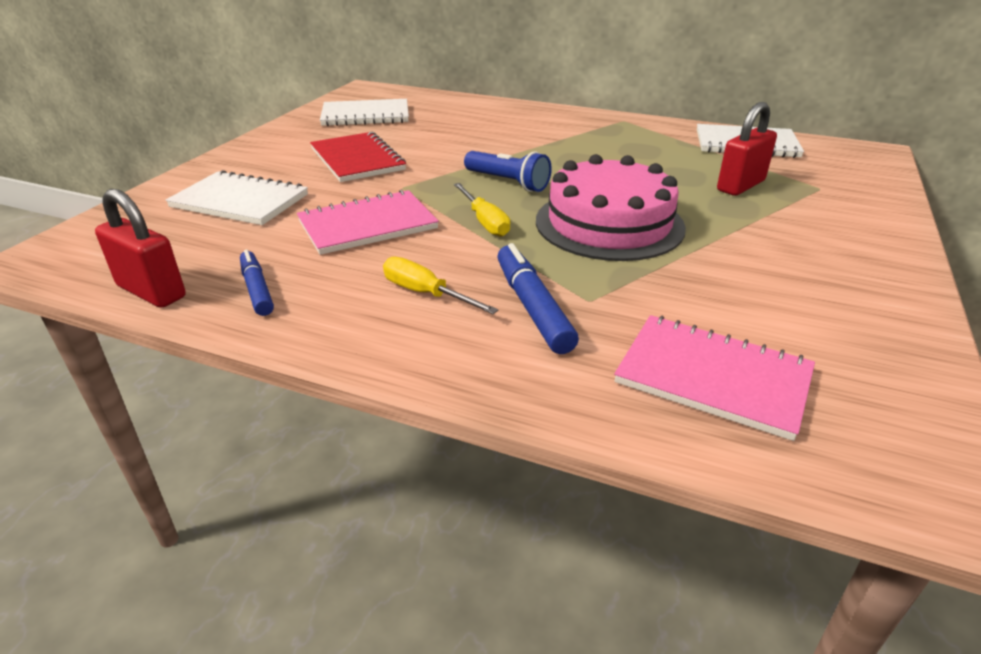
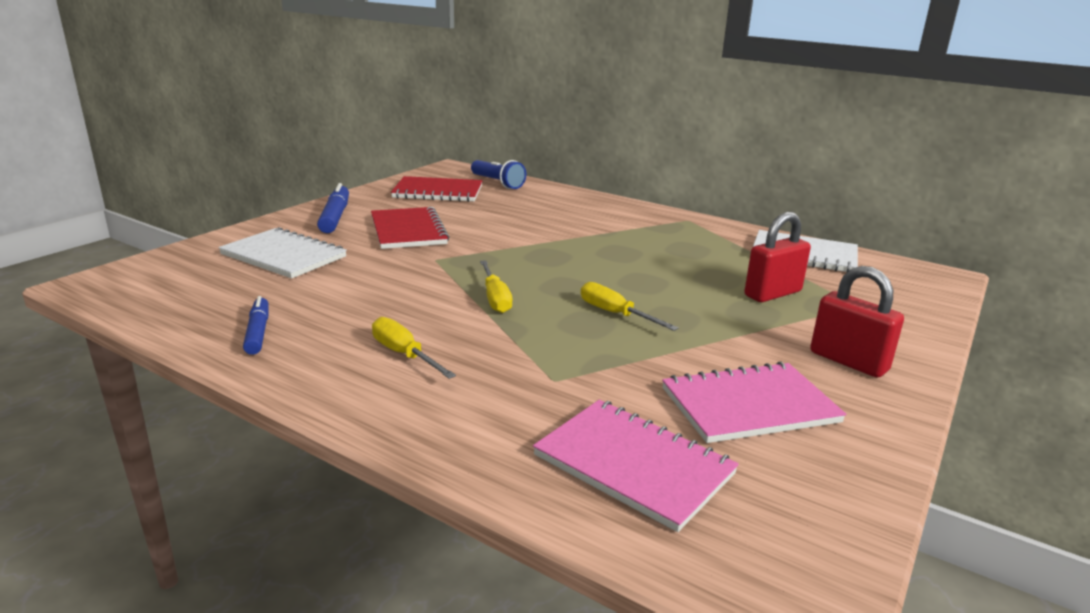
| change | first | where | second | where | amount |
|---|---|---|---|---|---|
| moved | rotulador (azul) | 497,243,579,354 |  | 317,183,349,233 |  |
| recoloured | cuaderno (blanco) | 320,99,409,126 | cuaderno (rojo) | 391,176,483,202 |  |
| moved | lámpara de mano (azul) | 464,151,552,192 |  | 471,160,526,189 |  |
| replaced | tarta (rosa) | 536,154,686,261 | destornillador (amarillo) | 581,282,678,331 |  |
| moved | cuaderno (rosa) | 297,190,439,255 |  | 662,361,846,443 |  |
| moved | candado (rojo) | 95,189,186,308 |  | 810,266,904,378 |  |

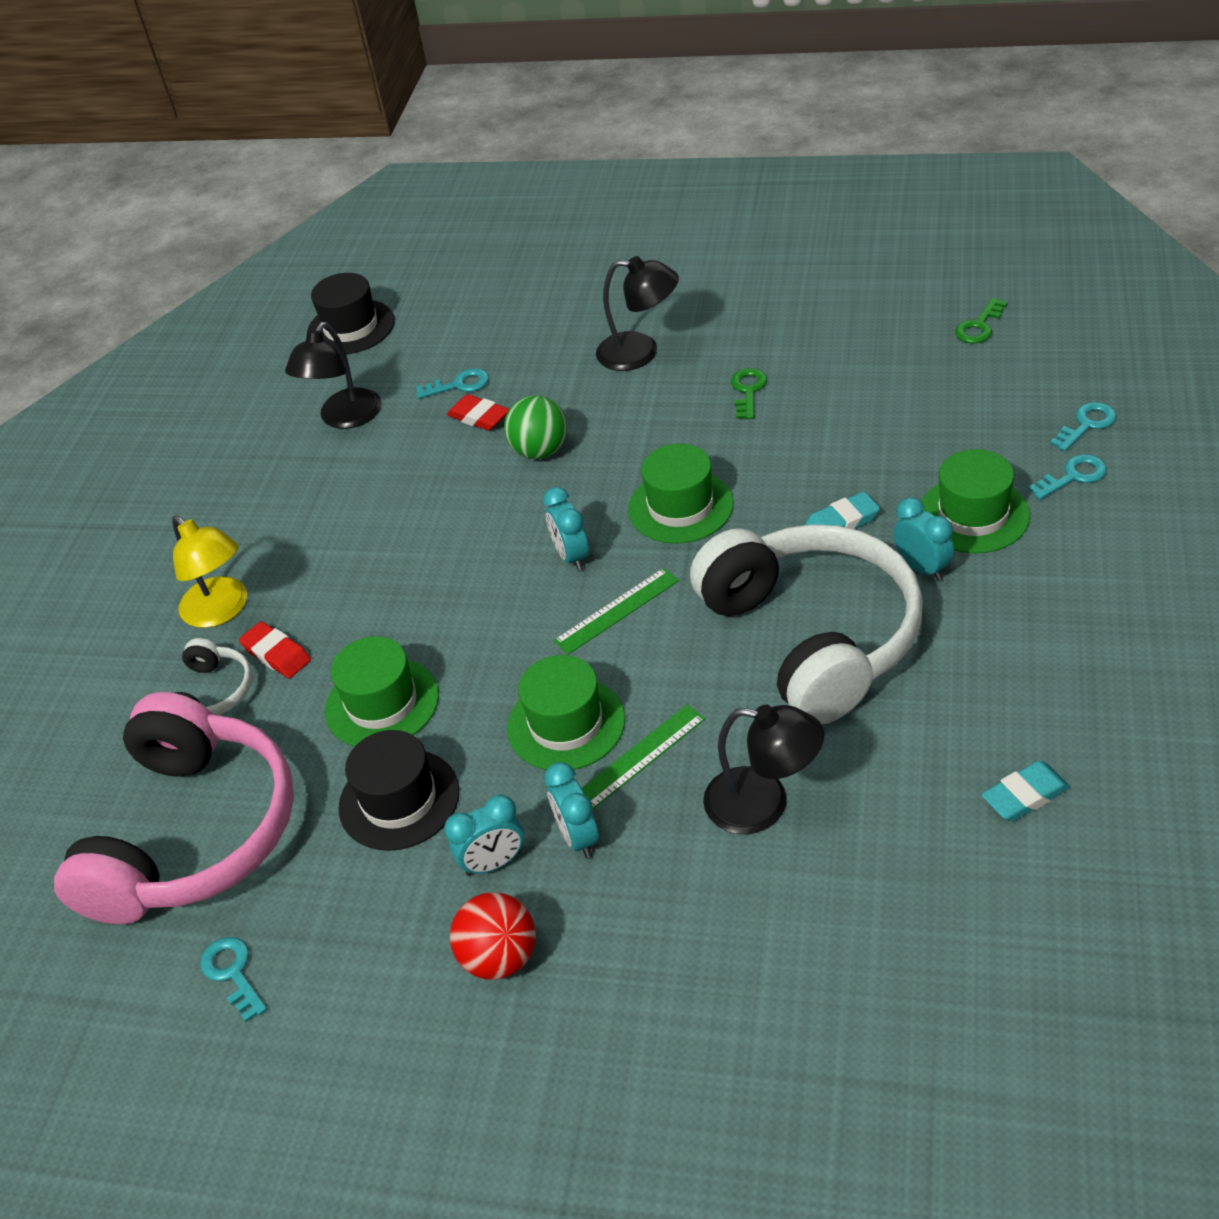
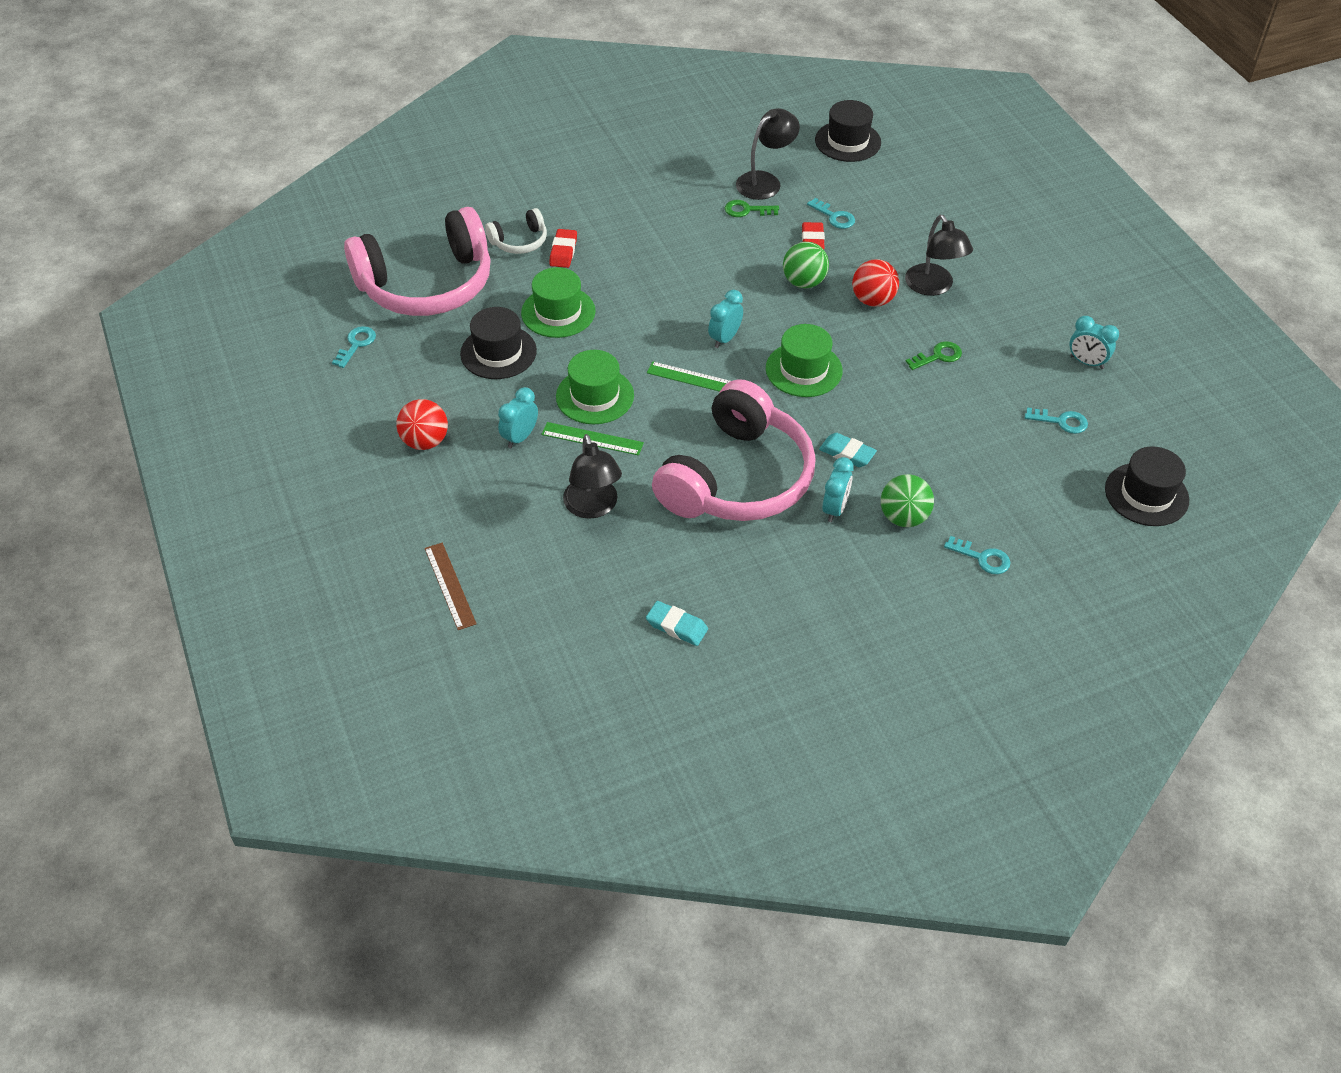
| change | first | where | second | where | amount |
|---|---|---|---|---|---|
| added |  |  | regla (marrón) | 424,543,477,630 |  |
| recoloured | auriculares (blanco) | 690,524,923,724 | auriculares (rosa) | 652,379,816,521 |  |
| moved | llave (verde) | 955,298,1008,344 |  | 724,200,779,217 |  |
| turned | lámpara (negro) | 285,322,382,429 |  | 736,108,800,200 | 150 degrees clockwise |
| added |  |  | pelota (rojo) | 852,259,899,306 |  |
| replaced | sombrero (verde) | 921,449,1030,553 | pelota (verde) | 881,474,934,527 |  |
| moved | llave (turquesa) | 1050,402,1117,452 |  | 1025,407,1088,434 |  |
| moved | despertador (turquesa) | 444,794,524,876 |  | 1069,316,1119,369 |  |
| added |  |  | sombrero (negro) | 1105,446,1189,526 |  |
| removed | lámpara (amarillo) | 172,515,247,628 |  |  |  |

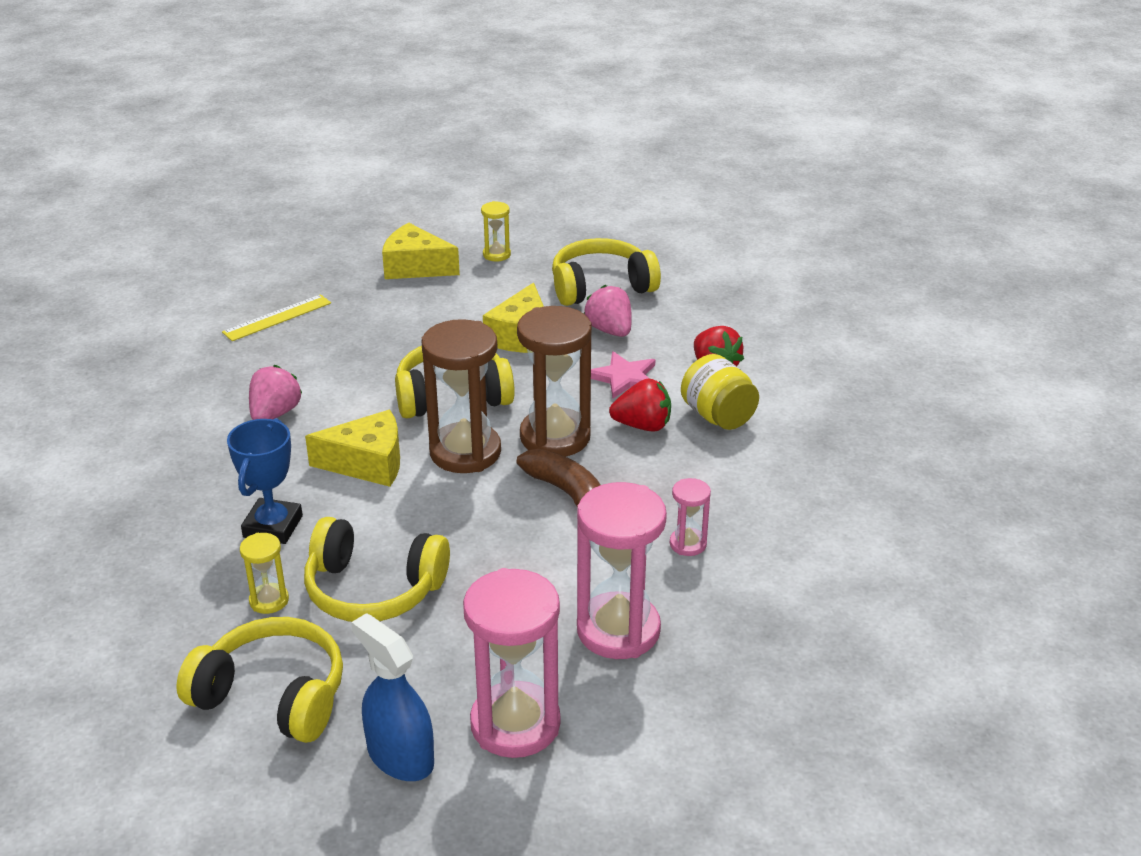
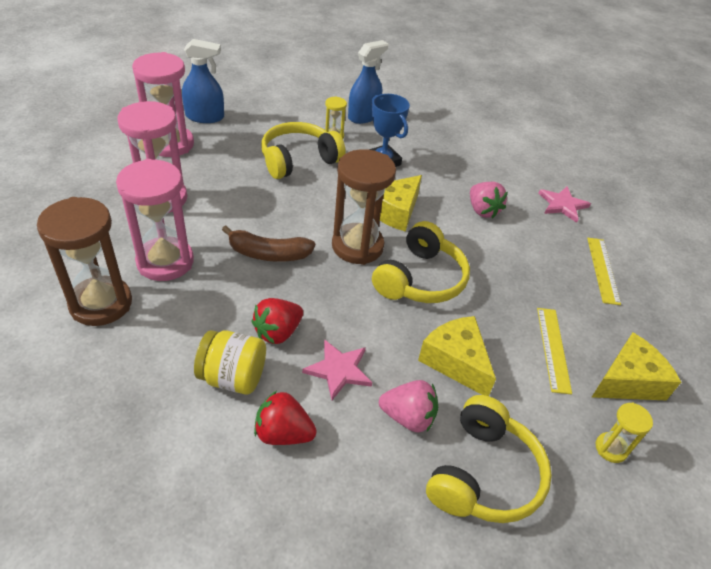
| change | first | where | second | where | amount |
|---|---|---|---|---|---|
| moved | reloj de arena (marrón) | 517,306,592,457 |  | 37,197,132,326 |  |
| resized | reloj de arena (rosa) | 670,478,711,556 |  | 116,159,194,281 | x2.09 |
| added |  |  | pulverizador (azul) | 348,40,388,124 |  |
| added |  |  | regla (amarillo) | 537,308,572,395 |  |
| added |  |  | estrella (rosa) | 538,186,591,223 |  |
| removed | auriculares (amarillo) | 176,617,343,743 |  |  |  |

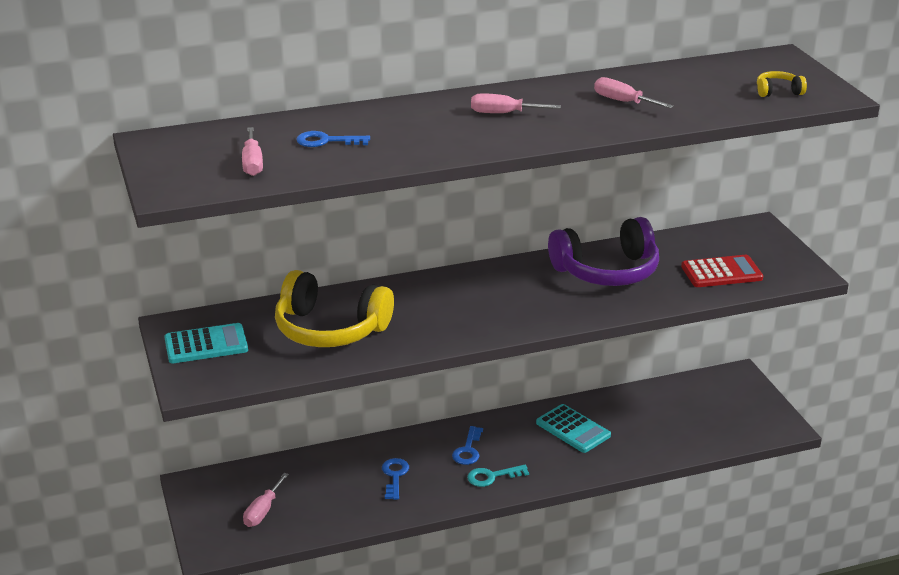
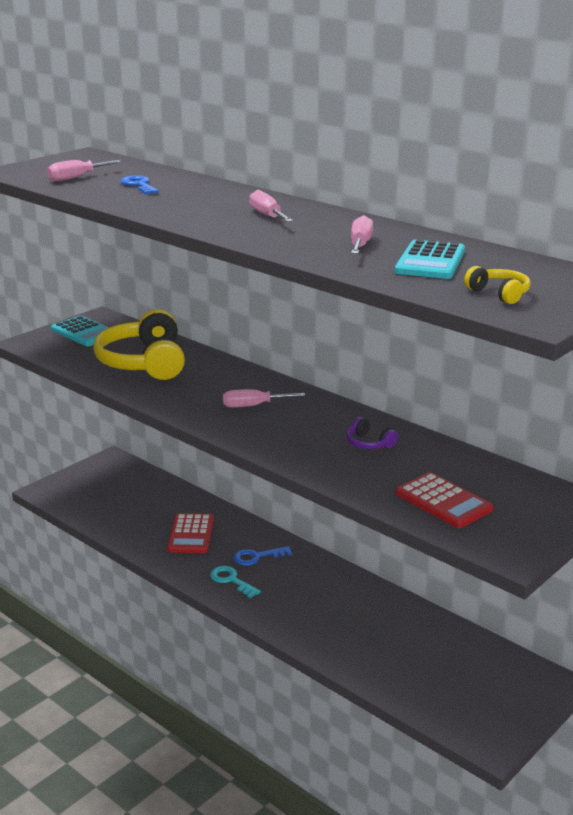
| change | first | where | second | where | amount |
|---|---|---|---|---|---|
| replaced | llave (azul) | 382,458,409,500 | calculadora (rojo) | 167,513,214,553 |  |
| moved | destornillador (rosa) | 243,473,289,527 |  | 223,389,305,408 |  |
| resized | auriculares (morado) | 548,217,659,286 |  | 346,417,398,449 | x0.42 |
| moved | calculadora (turquesa) | 536,404,611,453 |  | 395,240,465,279 |  |

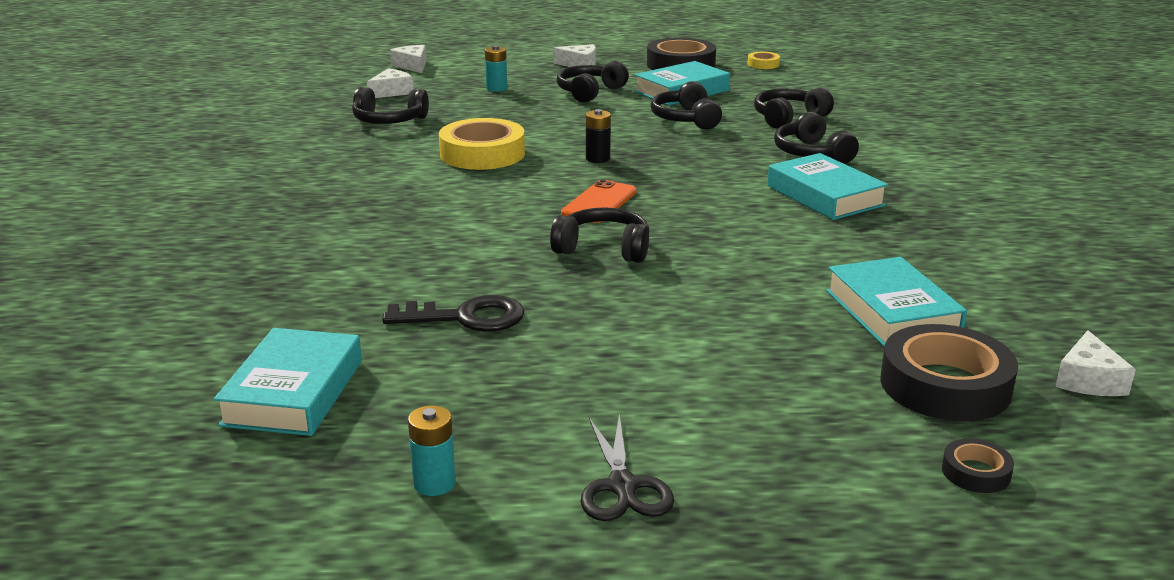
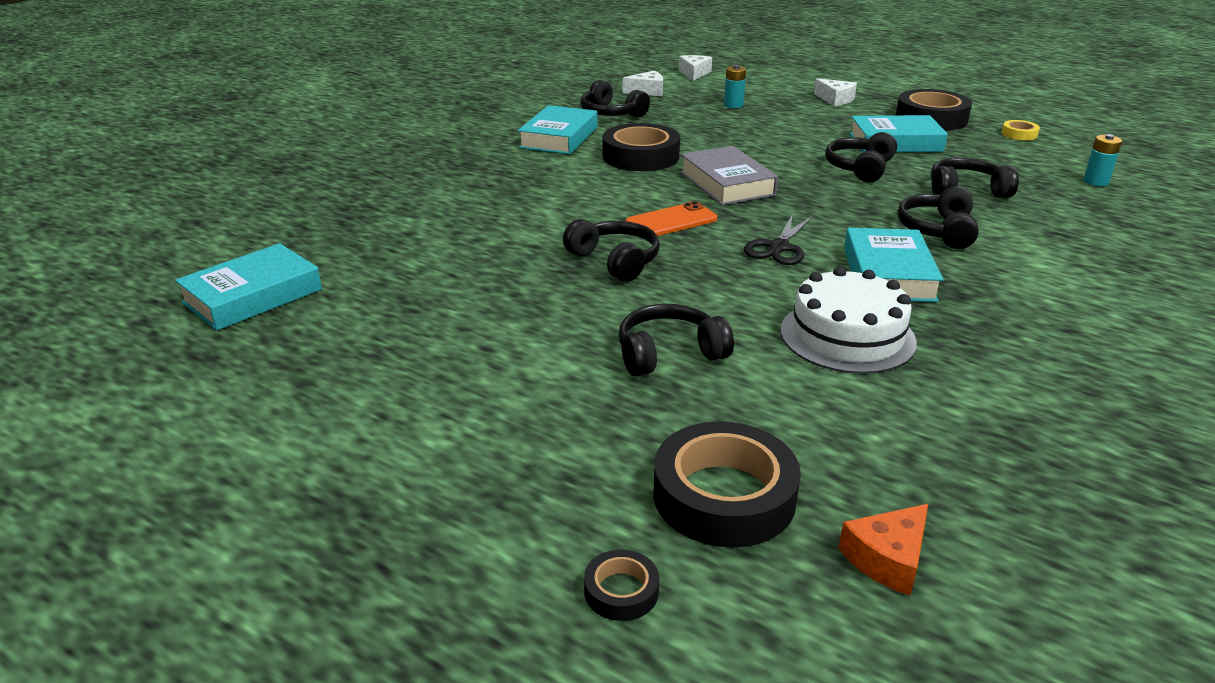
| change | first | where | second | where | amount |
|---|---|---|---|---|---|
| moved | libro (turquesa) | 826,257,967,347 |  | 518,105,598,154 |  |
| recoloured | cinta adhesiva (amarillo) | 439,118,525,170 | cinta adhesiva (negro) | 603,123,680,171 |  |
| moved | auriculares (negro) | 557,61,629,103 |  | 619,304,734,376 |  |
| replaced | pila (negro) | 586,109,611,163 | libro (gris) | 680,146,778,205 |  |
| moved | tijeras (negro) | 581,414,674,521 |  | 744,216,813,265 |  |
| added |  |  | tarta (blanco) | 780,267,917,374 |  |
| recoloured | queso (blanco) | 1055,330,1136,396 | queso (naranja) | 838,504,928,595 |  |
| moved | pila (turquesa) | 408,406,456,496 |  | 1083,134,1122,186 |  |
| removed | llave (negro) | 382,295,524,332 |  |  |  |

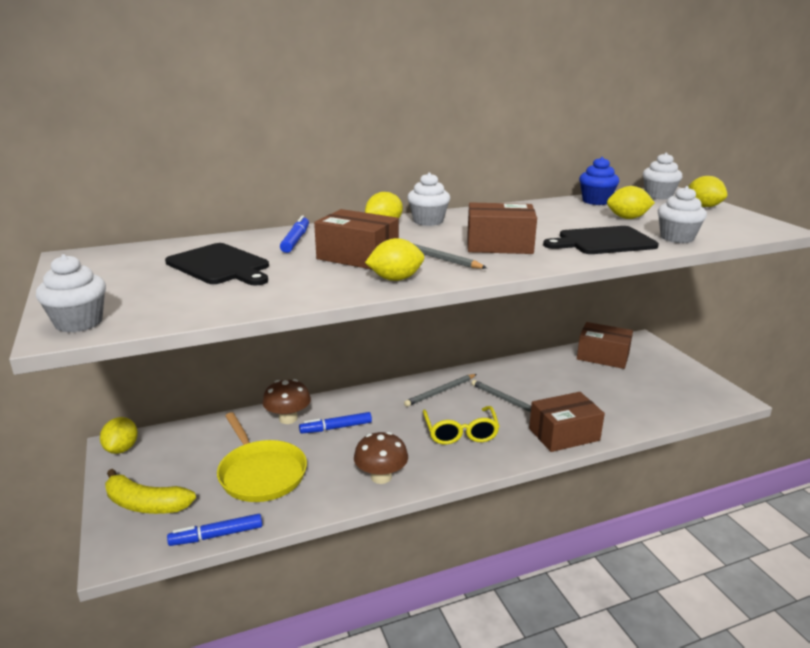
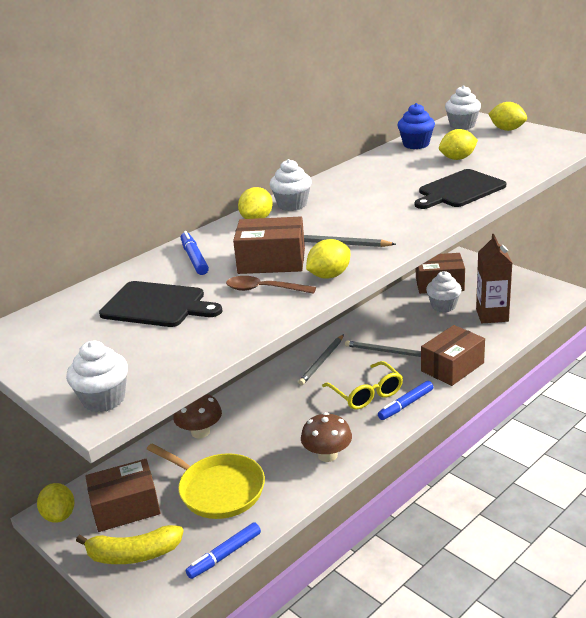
| change | first | where | second | where | amount |
|---|---|---|---|---|---|
| moved | caja (marrón) | 467,202,537,254 |  | 85,459,161,532 |  |
| added |  |  | cuchara (marrón) | 226,276,316,294 |  |
| moved | rotulador (azul) | 299,412,372,434 |  | 378,381,433,420 |  |
| moved | magdalena (blanco) | 658,186,707,243 |  | 426,271,462,313 |  |
| added |  |  | cartón de leche (marrón) | 476,234,512,323 |  |

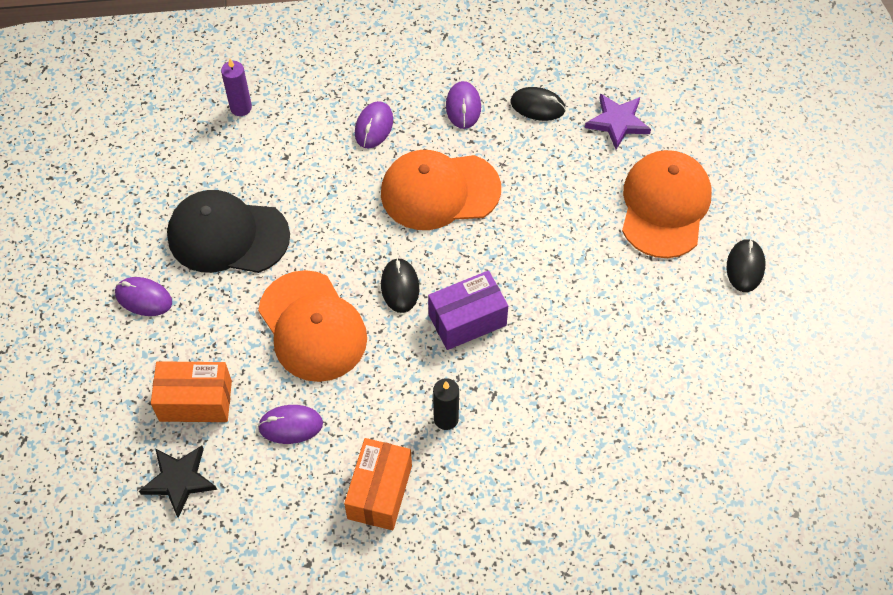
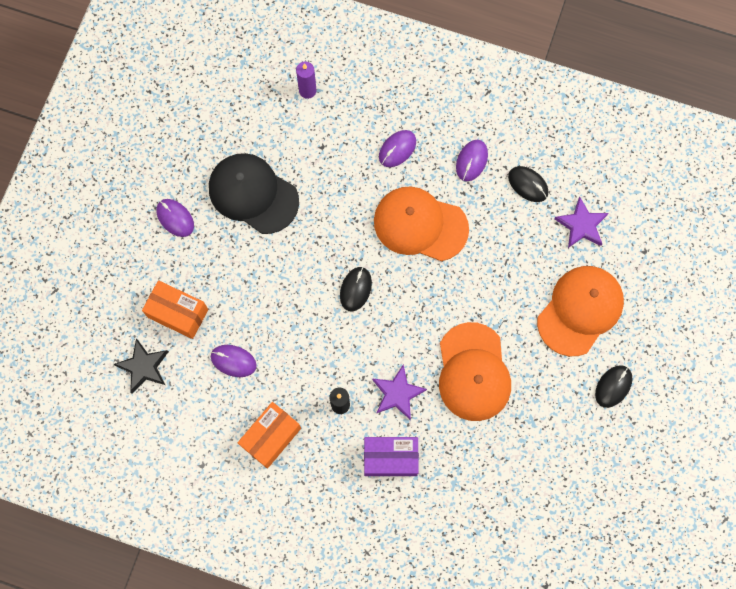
| change | first | where | second | where | amount |
|---|---|---|---|---|---|
| moved | caja (morado) | 428,270,508,350 |  | 364,437,419,476 |  |
| added |  |  | estrella (morado) | 372,365,427,420 |  |
| moved | gorra (naranja) | 258,270,367,382 |  | 439,322,511,421 |  |

